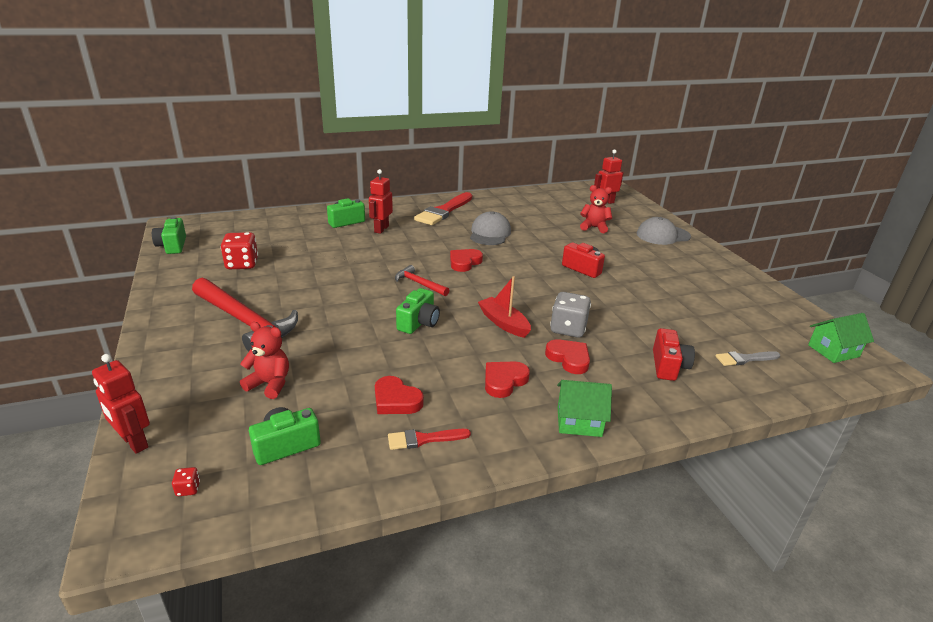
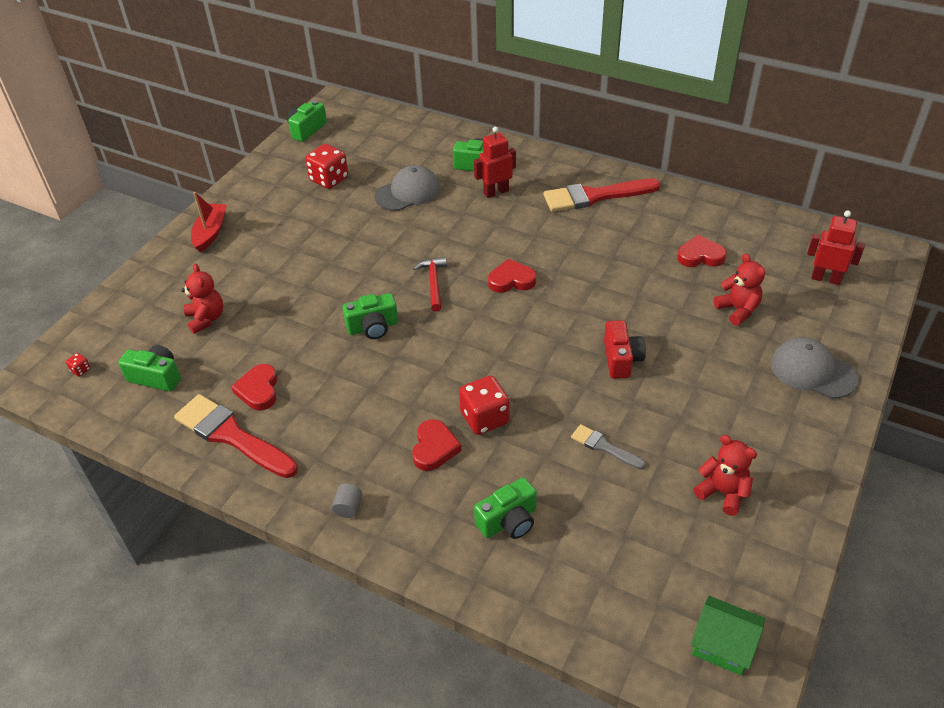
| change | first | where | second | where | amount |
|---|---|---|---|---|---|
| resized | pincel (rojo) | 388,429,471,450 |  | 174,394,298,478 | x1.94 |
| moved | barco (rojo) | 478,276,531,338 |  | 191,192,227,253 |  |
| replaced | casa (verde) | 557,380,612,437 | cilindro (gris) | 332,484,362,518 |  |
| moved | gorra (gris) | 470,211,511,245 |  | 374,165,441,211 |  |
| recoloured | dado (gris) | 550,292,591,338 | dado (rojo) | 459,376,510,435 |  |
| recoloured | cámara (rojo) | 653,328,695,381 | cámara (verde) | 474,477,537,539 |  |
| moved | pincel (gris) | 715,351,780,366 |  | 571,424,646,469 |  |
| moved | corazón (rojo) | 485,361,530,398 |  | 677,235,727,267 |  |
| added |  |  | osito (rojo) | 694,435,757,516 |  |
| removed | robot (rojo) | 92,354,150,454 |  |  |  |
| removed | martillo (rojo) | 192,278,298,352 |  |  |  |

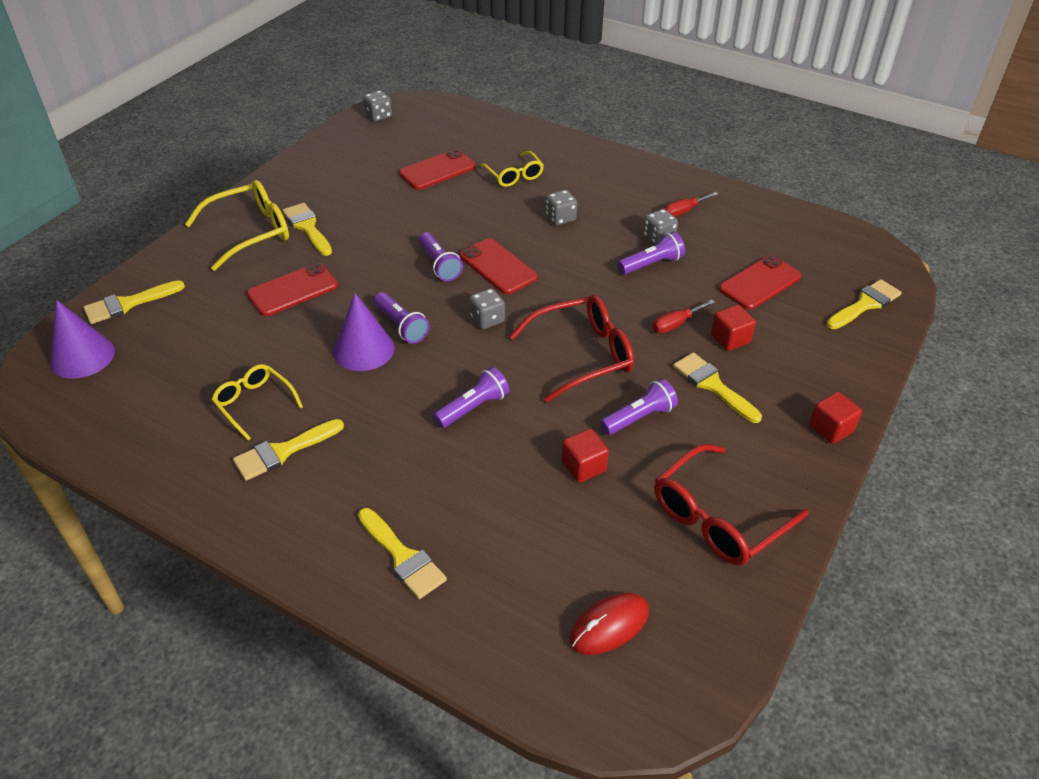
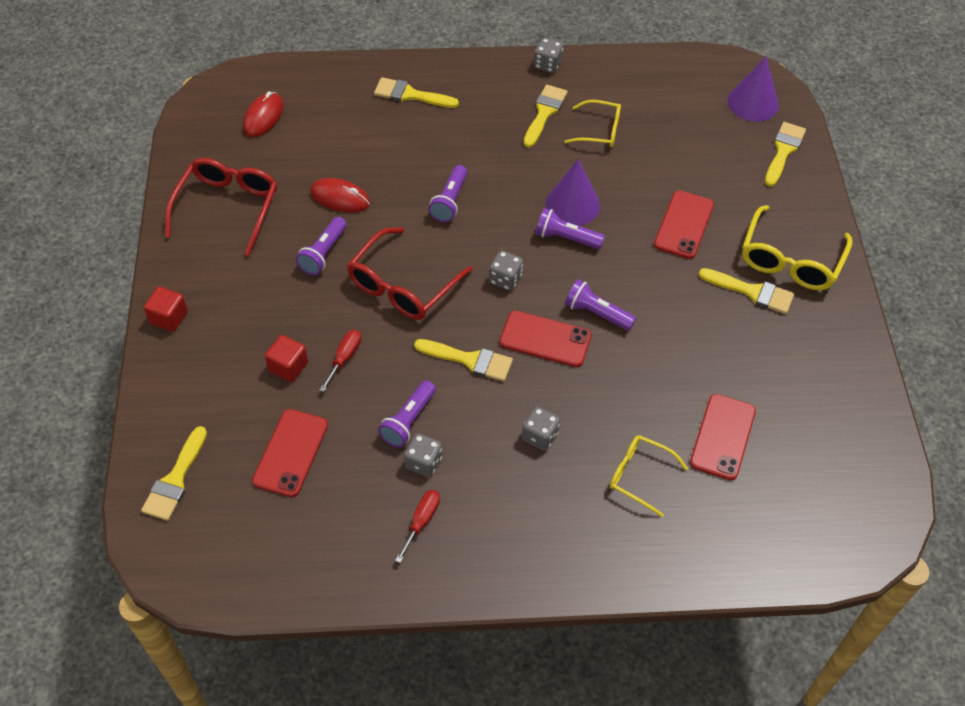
| change | first | where | second | where | amount |
|---|---|---|---|---|---|
| replaced | cubo (rojo) | 562,429,609,483 | ratón (rojo) | 310,178,370,213 |  |
| moved | pincel (amarillo) | 673,352,762,423 |  | 414,339,513,382 |  |
| moved | dado (gris) | 363,90,392,122 |  | 534,38,563,73 |  |

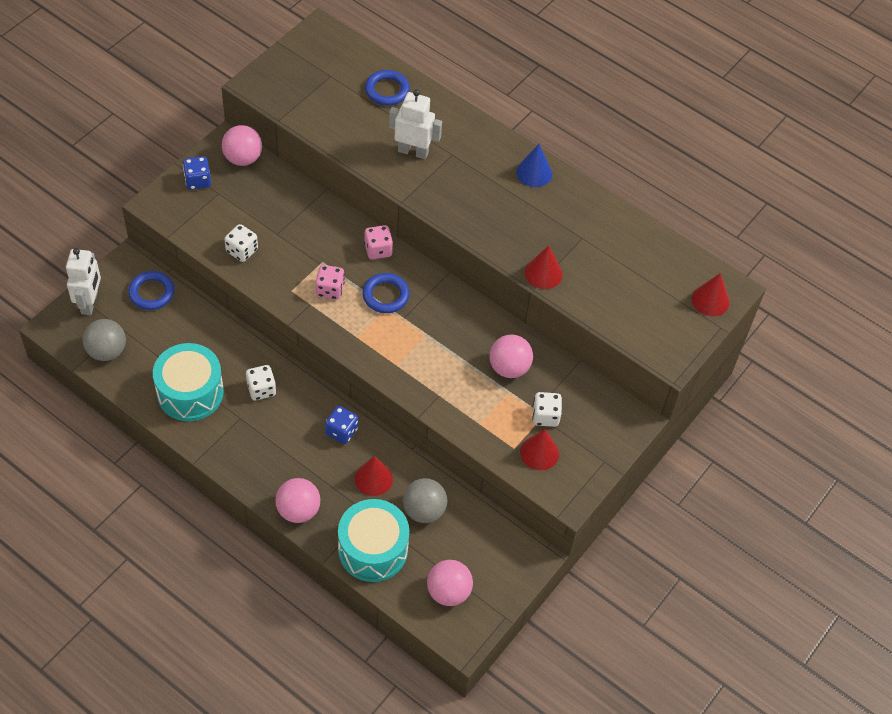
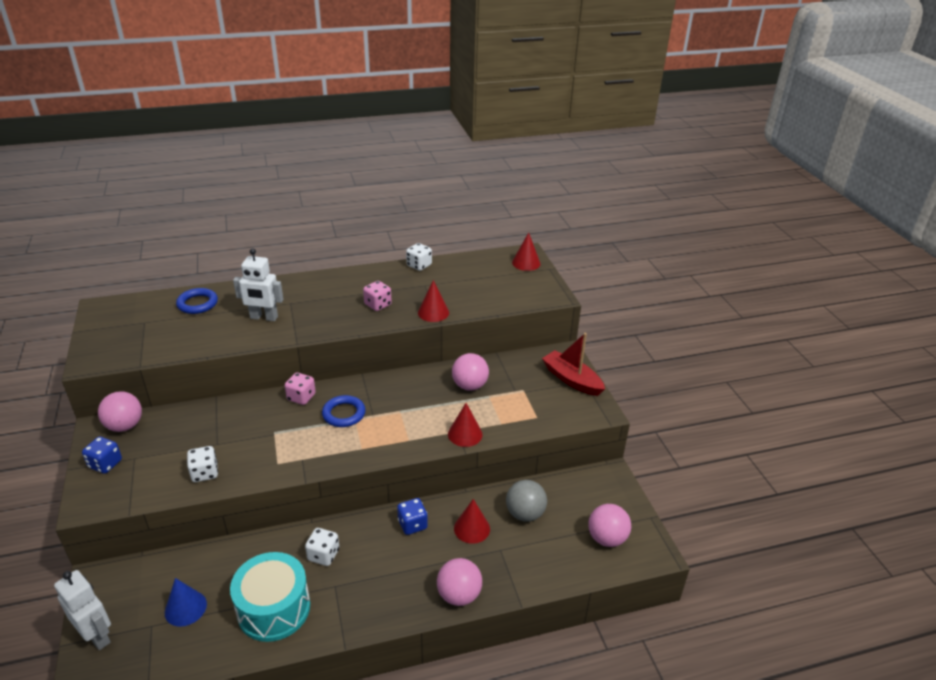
| change | first | where | second | where | amount |
|---|---|---|---|---|---|
| moved | cono (azul) | 516,144,552,187 |  | 165,578,207,627 |  |
| turned | robot (blanco) | 389,89,442,159 |  | 233,248,283,321 | 135 degrees counterclockwise |
| moved | dado (rosa) | 315,265,345,300 |  | 363,281,392,311 |  |
| moved | dado (blanco) | 532,392,562,427 |  | 406,243,432,271 |  |
| moved | cono (rojo) | 520,429,559,470 |  | 448,403,483,447 |  |
| added |  |  | barco (rojo) | 542,333,605,396 |  |
| removed | pelota (gris) | 83,319,126,361 |  |  |  |
| removed | anillo (azul) | 128,271,174,310 |  |  |  |
| removed | tambor (turquesa) | 338,499,409,582 |  |  |  |

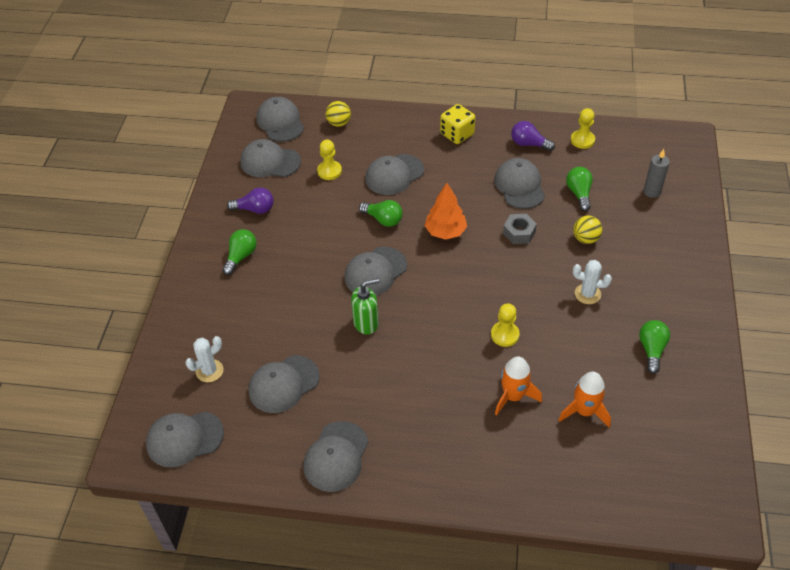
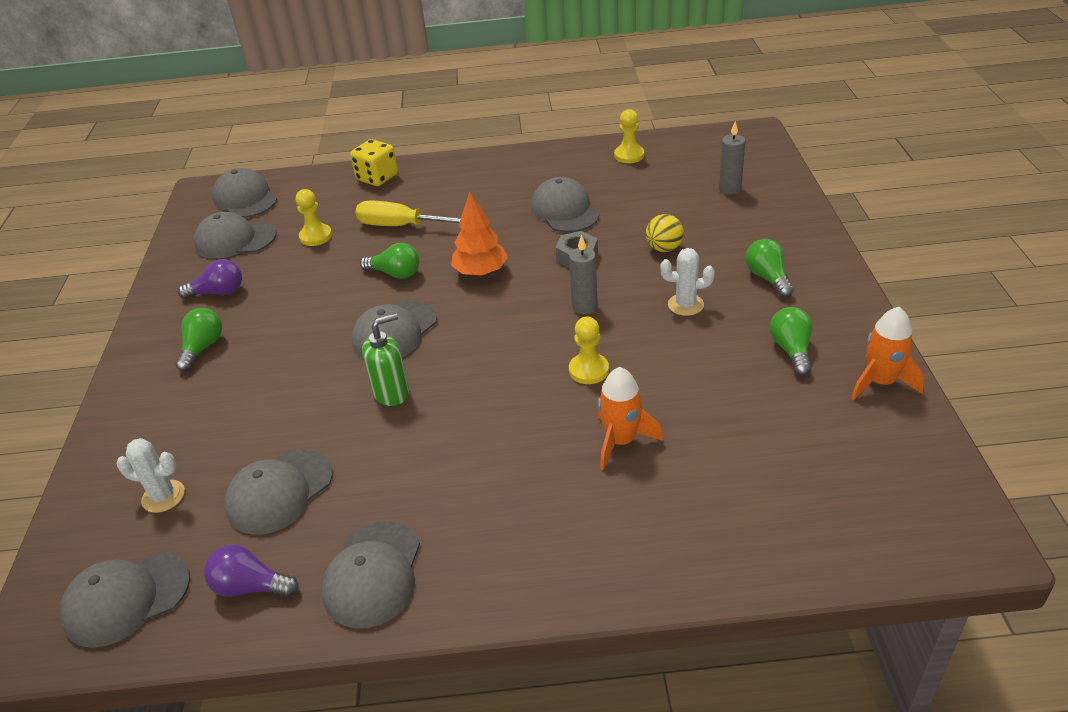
| change | first | where | second | where | amount |
|---|---|---|---|---|---|
| turned | cactus (blanco) | 186,336,224,382 |  | 117,438,185,513 | 60 degrees clockwise |
| moved | bombilla (morado) | 511,121,555,151 |  | 204,544,299,597 |  |
| moved | dado (amarillo) | 440,104,475,144 |  | 350,139,398,186 |  |
| replaced | gorra (gris) | 365,154,424,195 | destornillador (amarillo) | 355,200,461,226 |  |
| added |  |  | vela (gris) | 569,235,598,314 |  |
| moved | bombilla (verde) | 566,167,593,211 |  | 745,239,794,298 |  |
| moved | cohete (naranja) | 559,372,611,427 |  | 851,307,924,400 |  |
| removed | pelota (amarillo) | 326,101,351,127 |  |  |  |

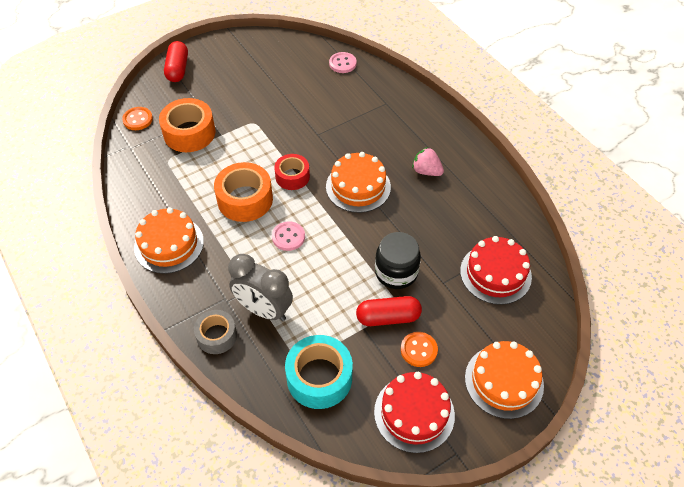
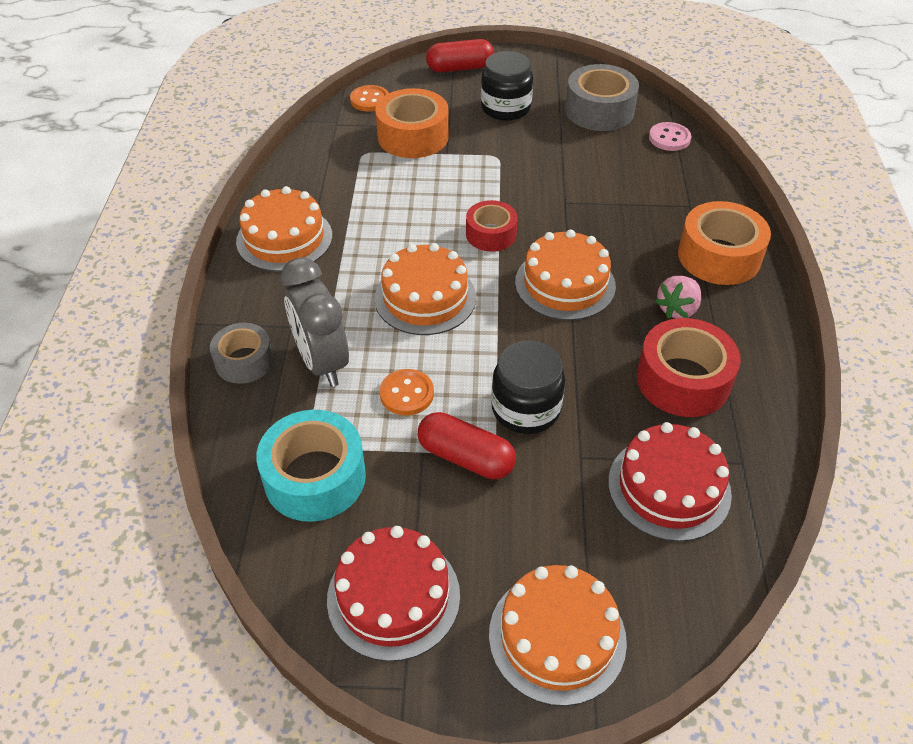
| change | first | where | second | where | amount |
|---|---|---|---|---|---|
| replaced | botón (rosa) | 272,221,305,251 | tarta (naranja) | 374,243,476,335 |  |
| moved | botón (naranja) | 401,332,438,367 |  | 380,369,434,415 |  |
| turned | cápsula (rojo) | 164,41,188,82 |  | 426,39,494,72 | 45 degrees clockwise |
| added |  |  | tarro (negro) | 481,51,533,121 |  |
| added |  |  | cinta adhesiva (gris) | 565,64,639,131 |  |
| added |  |  | cinta adhesiva (rojo) | 637,318,741,417 |  |
| turned | fresa (rosa) | 412,147,444,176 |  | 655,276,701,319 | 120 degrees counterclockwise |
| moved | cinta adhesiva (naranja) | 214,162,273,222 |  | 678,201,771,285 |  |

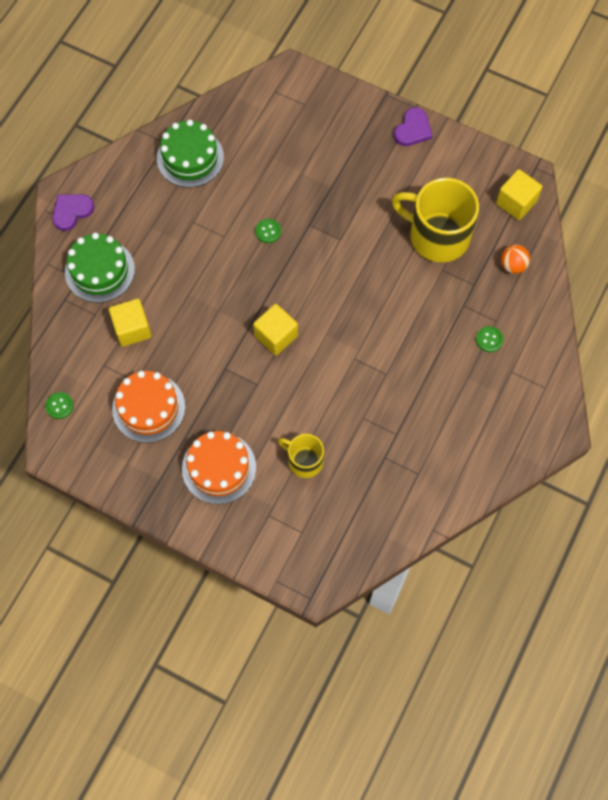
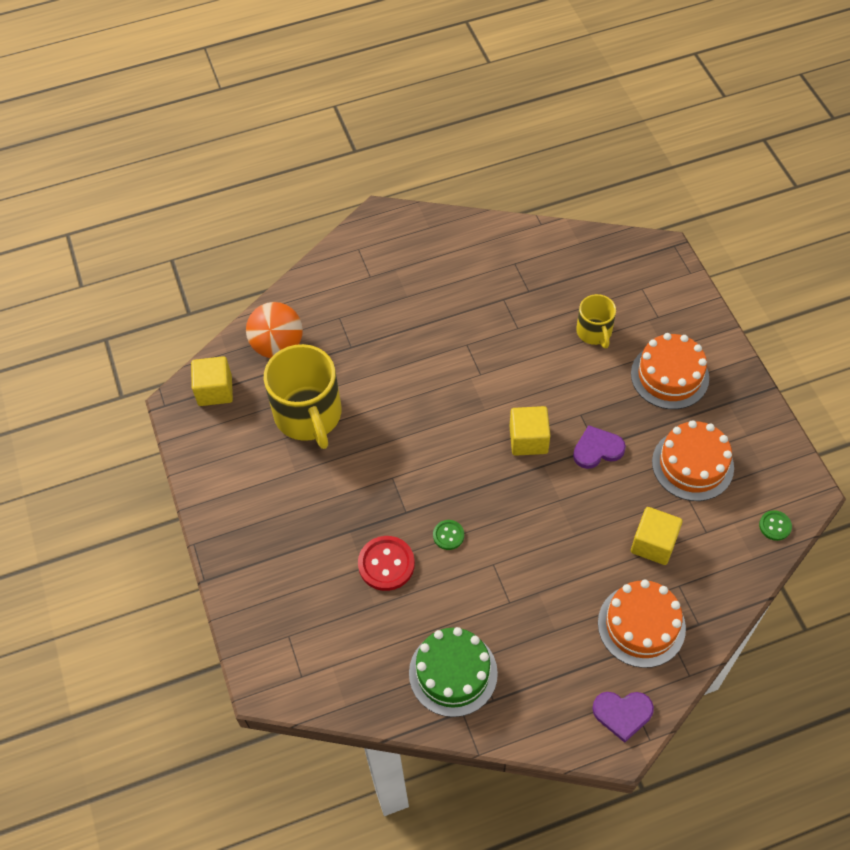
| change | first | where | second | where | amount |
|---|---|---|---|---|---|
| resized | pelota (naranja) | 501,244,530,274 |  | 246,302,303,358 | x1.78 |
| added |  |  | botón (rojo) | 358,536,415,591 |  |
| moved | corazón (morado) | 394,108,432,146 |  | 573,425,626,469 |  |
| recoloured | tarta (verde) | 65,233,135,303 | tarta (naranja) | 598,580,686,668 |  |
| removed | botón (verde) | 476,326,503,352 |  |  |  |

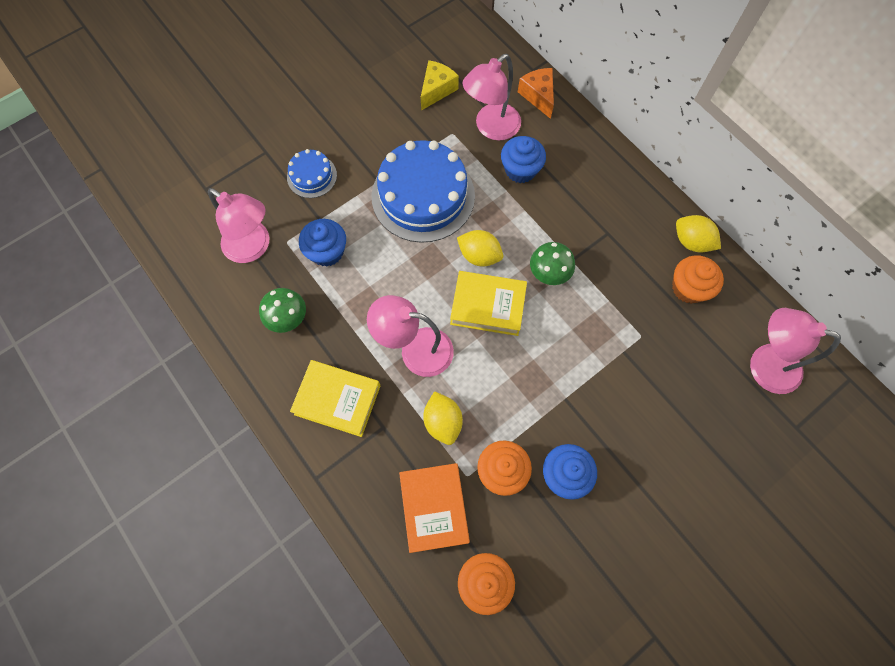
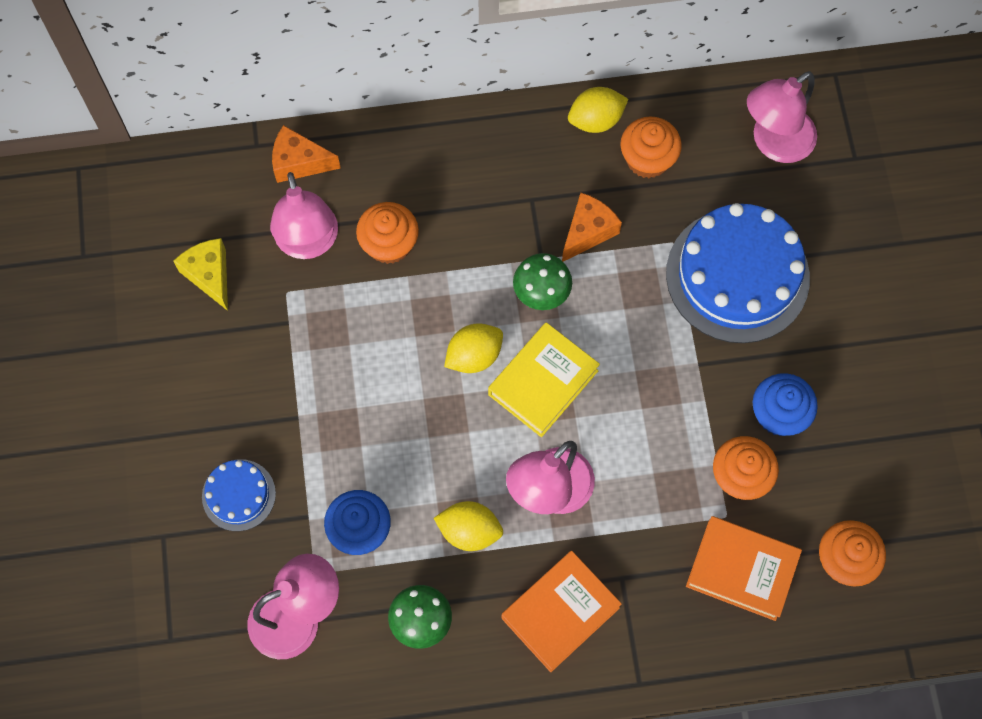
| change | first | where | second | where | amount |
|---|---|---|---|---|---|
| recoloured | magdalena (azul) | 501,136,546,183 | magdalena (naranja) | 356,202,419,264 |  |
| moved | limón (amarillo) | 423,391,463,445 |  | 434,501,503,551 |  |
| recoloured | libro (amarillo) | 290,360,380,437 | libro (naranja) | 502,551,622,672 |  |
| added |  |  | queso (naranja) | 562,193,622,262 |  |
| moved | tarta (azul) | 372,140,475,243 |  | 666,203,810,343 |  |

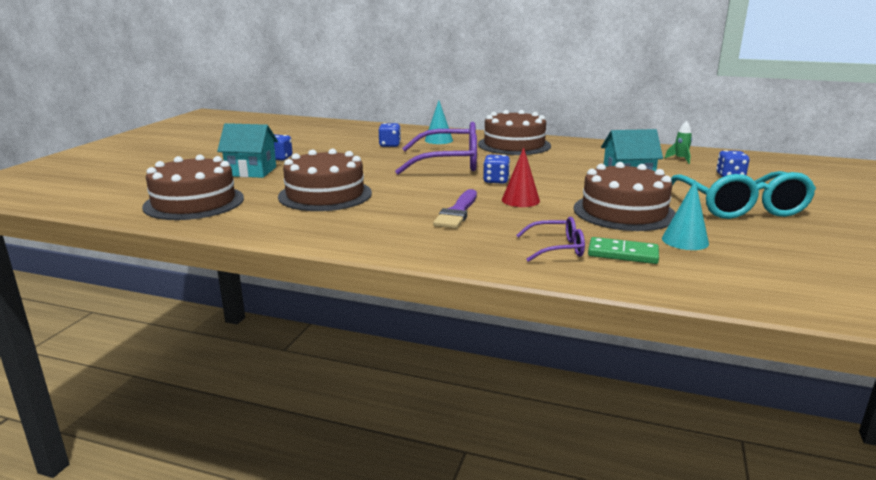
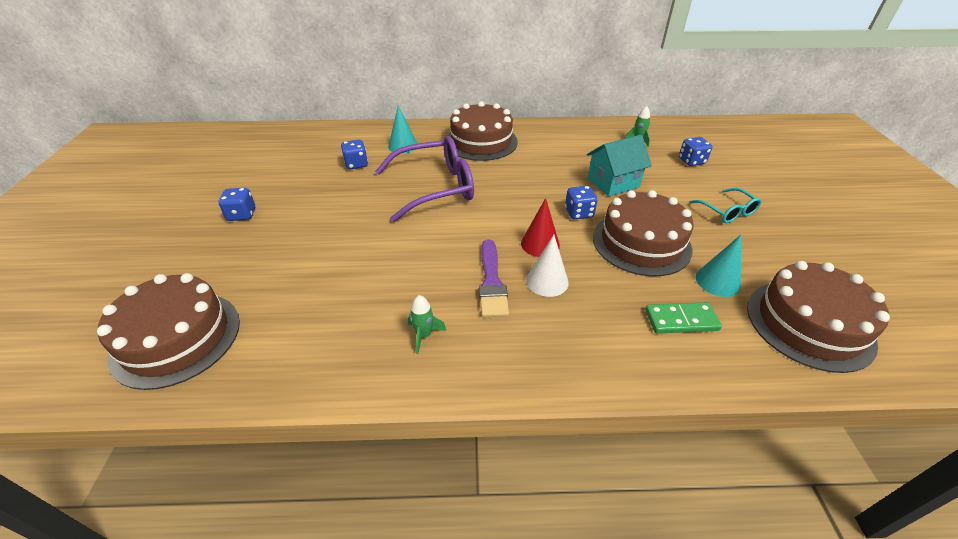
| change | first | where | second | where | amount |
|---|---|---|---|---|---|
| added |  |  | cohete (verde) | 408,295,446,354 |  |
| added |  |  | cono (blanco) | 526,235,569,297 |  |
| moved | dado (azul) | 483,155,510,184 |  | 565,186,598,219 |  |
| resized | gafas (turquesa) | 671,171,816,219 |  | 689,188,761,223 | x0.51 |
| moved | tarta (marrón) | 278,149,372,211 |  | 747,261,890,373 |  |
| removed | casa (turquesa) | 217,123,278,178 |  |  |  |
| removed | gafas (morado) | 516,217,585,262 |  |  |  |

